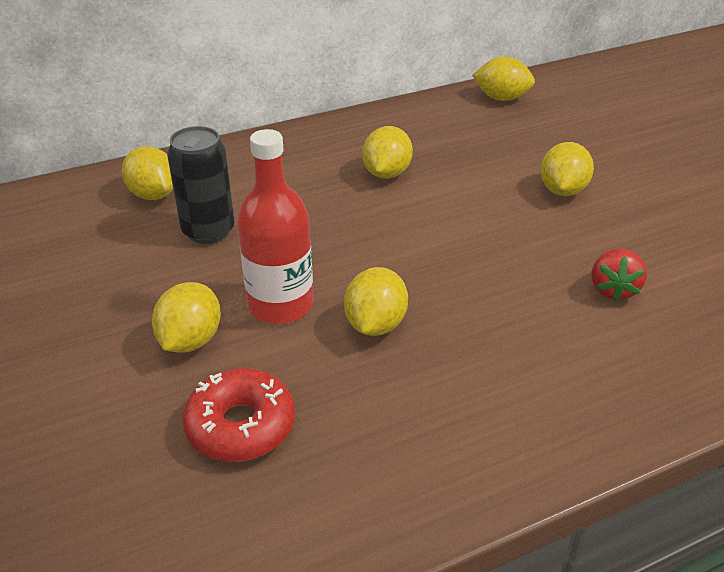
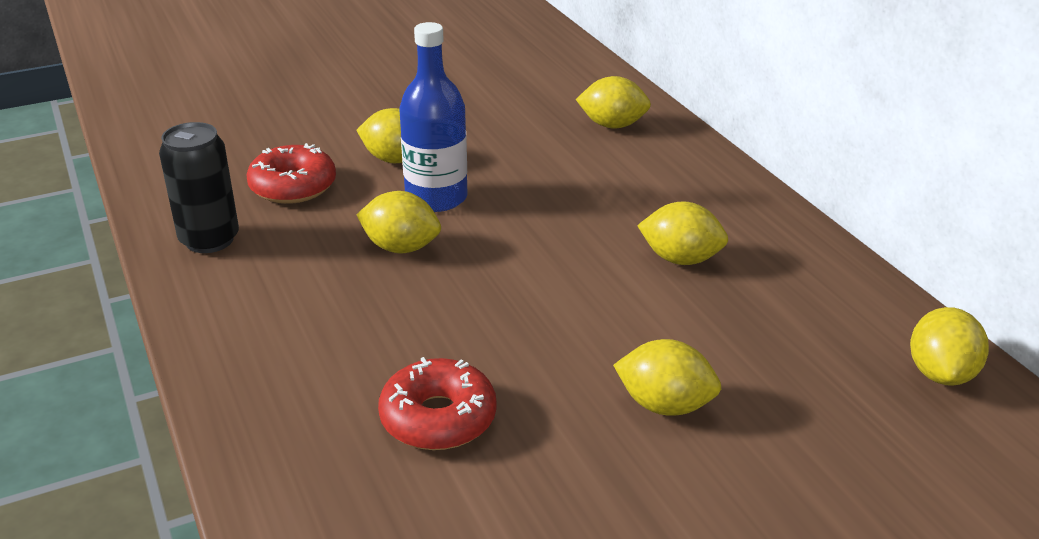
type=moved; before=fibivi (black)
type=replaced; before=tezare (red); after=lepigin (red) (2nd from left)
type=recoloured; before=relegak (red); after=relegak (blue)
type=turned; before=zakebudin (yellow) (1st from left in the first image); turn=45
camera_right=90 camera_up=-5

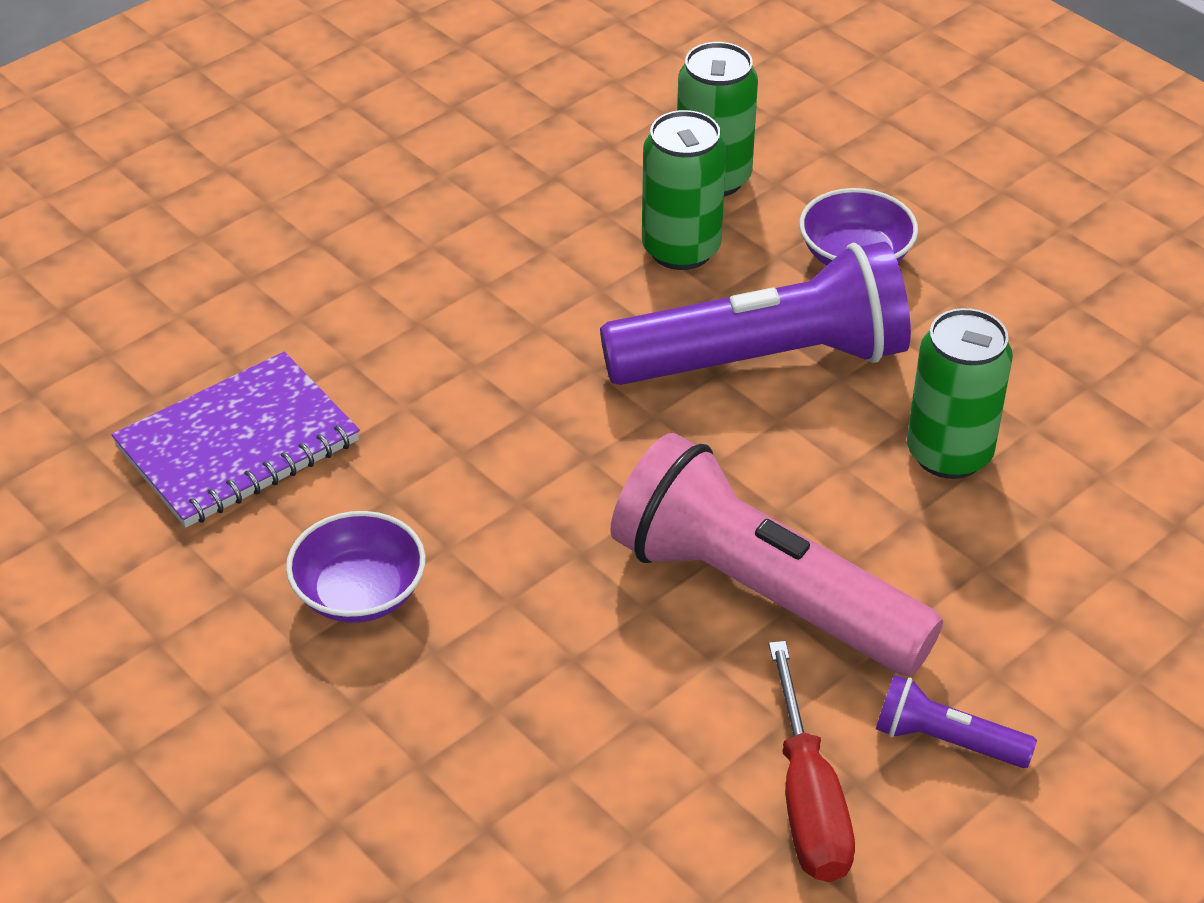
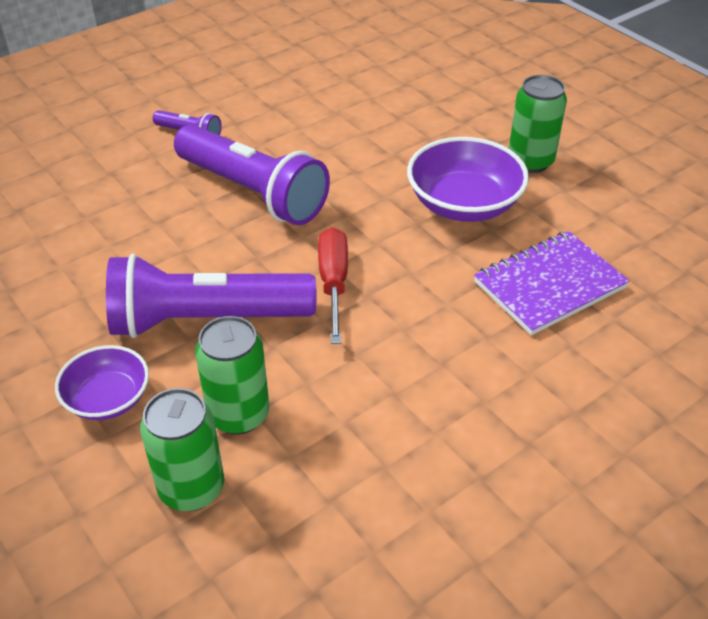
type=moved; before=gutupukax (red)
type=moved; before=fibivi (green) (3rd from left)
type=recoloured; before=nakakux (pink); after=nakakux (purple) (3rd from left)
type=resized; before=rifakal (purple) (1st from left in the first image); scale=1.62
camera_right=-175 camera_up=0

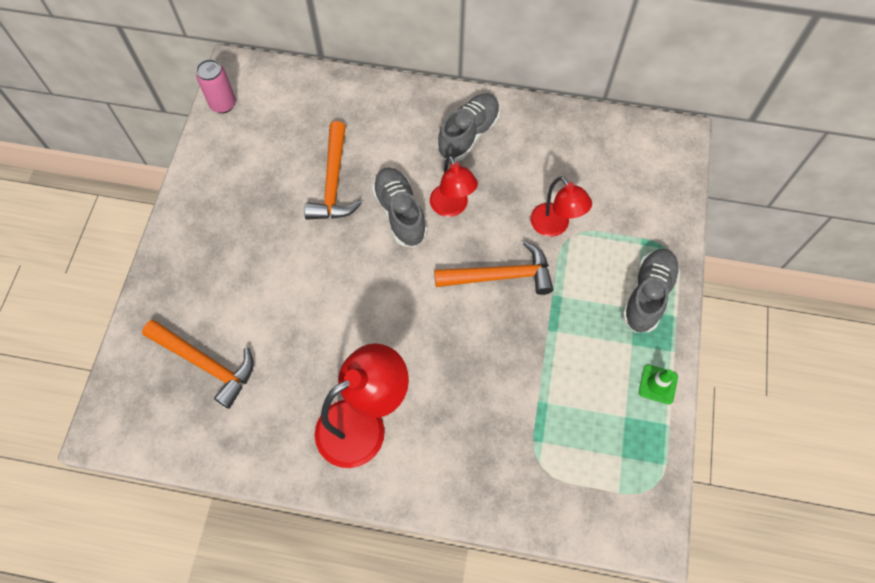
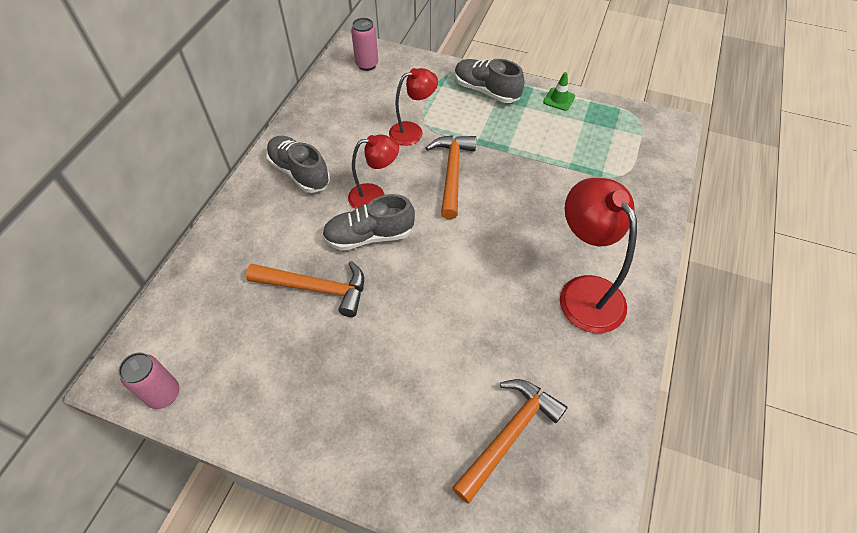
type=added; after=fibivi (pink) (2nd from left)
camera_right=-80 camera_up=-10

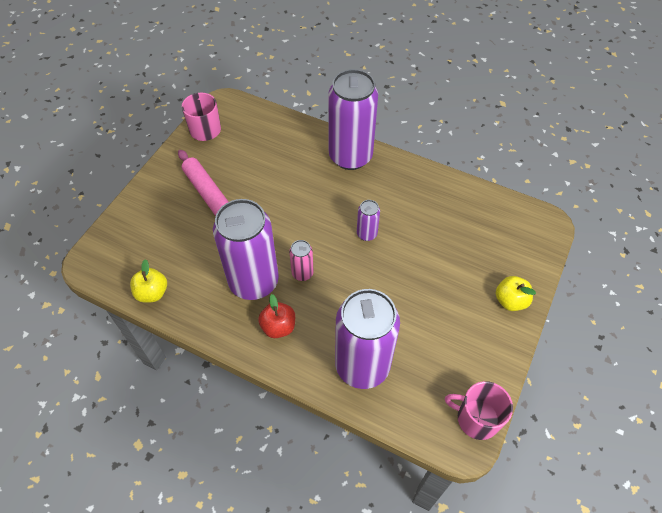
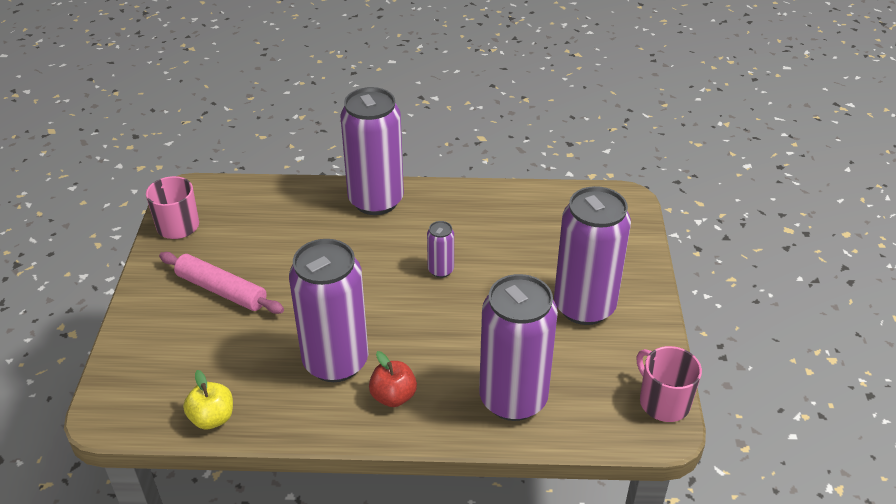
type=removed; before=fibivi (pink)
type=removed; before=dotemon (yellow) (2nd from left)
type=added; after=fibivi (purple) (5th from left)
type=turned; before=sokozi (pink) (2nd from left); turn=60
camera_right=-25 camera_up=-15

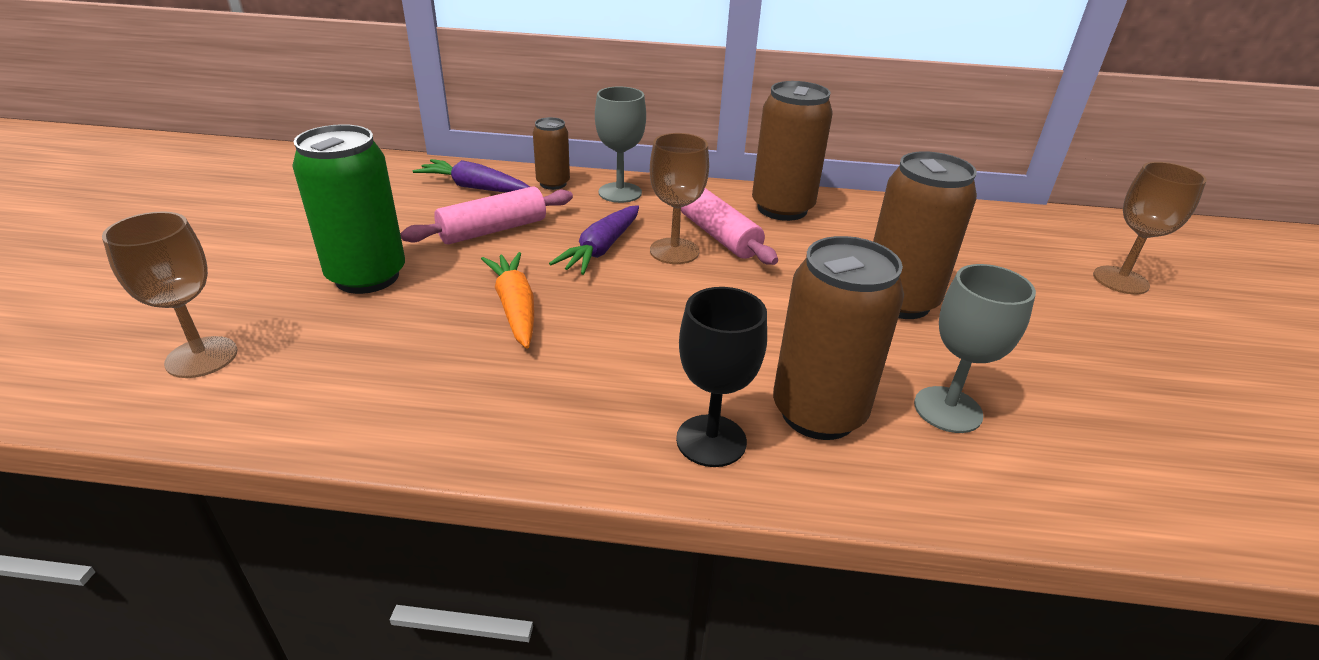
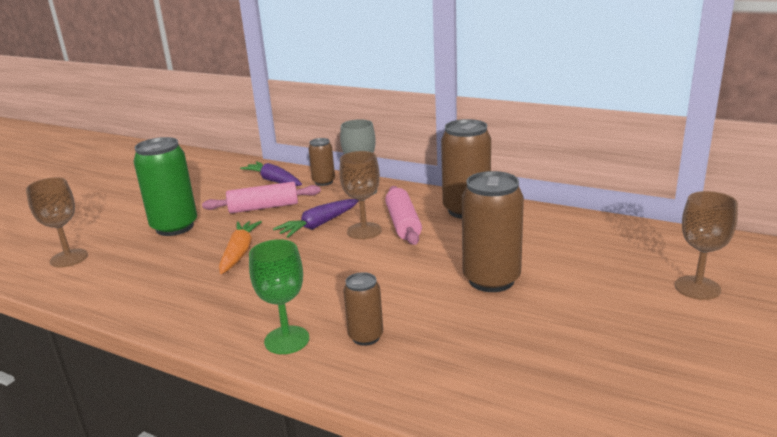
type=removed; before=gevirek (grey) (2nd from left)
type=recoloured; before=gevirek (black); after=gevirek (green)
type=resized; before=fibivi (brown) (3rd from left in the first image); scale=0.55
camera_right=25 camera_up=-10

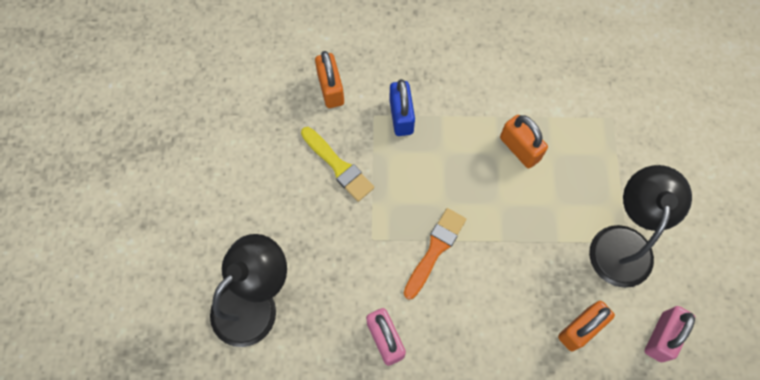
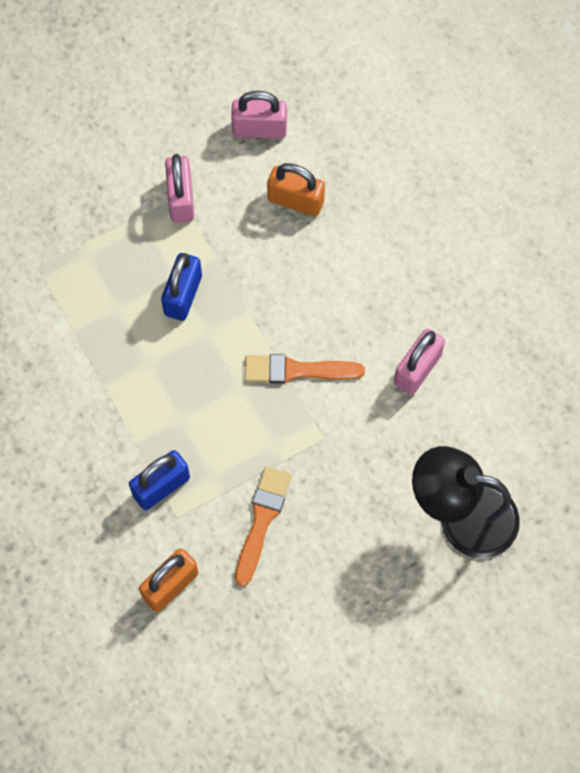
type=removed; before=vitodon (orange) (2nd from left)
type=added; after=vitodon (blue) (2nd from left)
type=replaced; before=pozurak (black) (2nd from left); after=vitodon (pink) (1st from left)
type=recoloured; before=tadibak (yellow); after=tadibak (orange) (1st from left)
camera_right=-120 camera_up=0

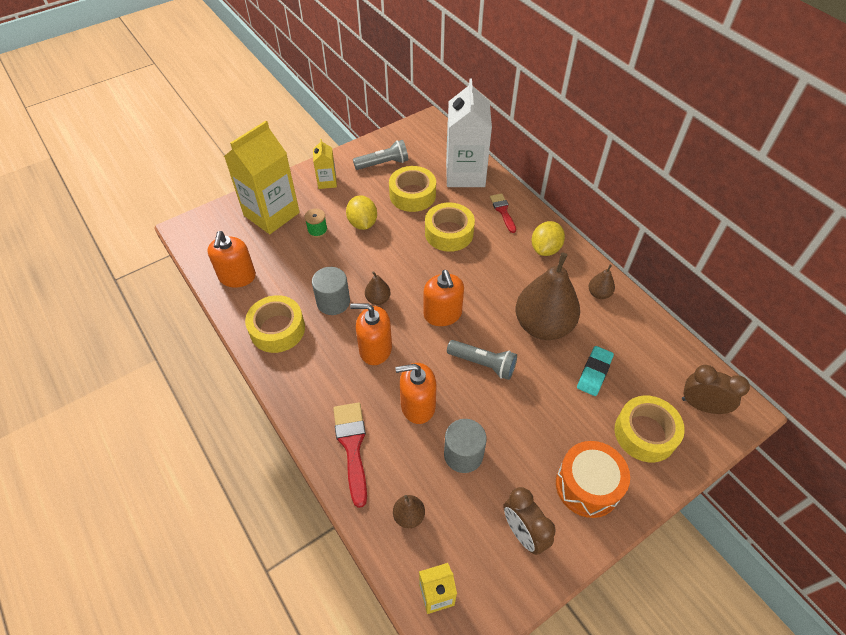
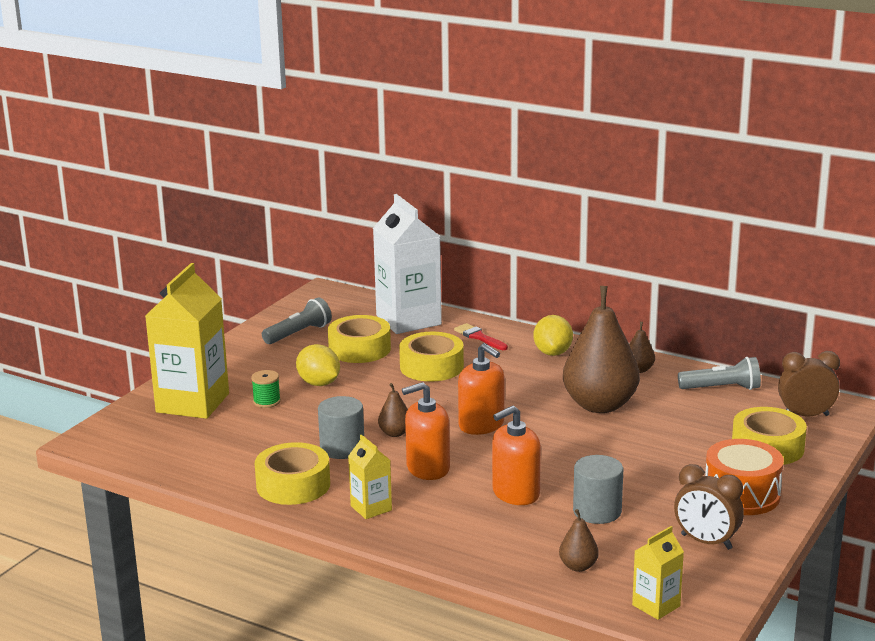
type=removed; before=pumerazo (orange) (1st from left)
type=removed; before=tadibak (red) (1st from left)
type=removed; before=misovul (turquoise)
type=moved; before=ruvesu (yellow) (2nd from left)
type=moved; before=nakakux (grey) (2nd from left)
camera_right=-25 camera_up=-30

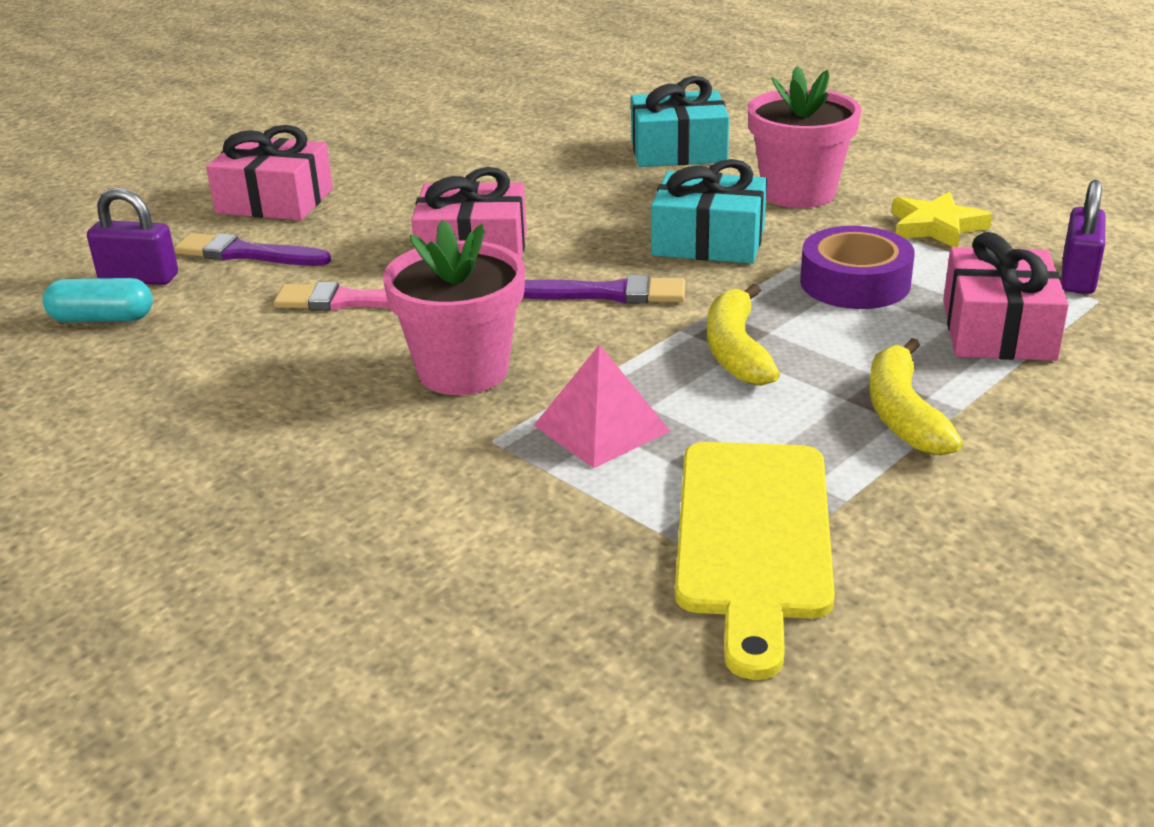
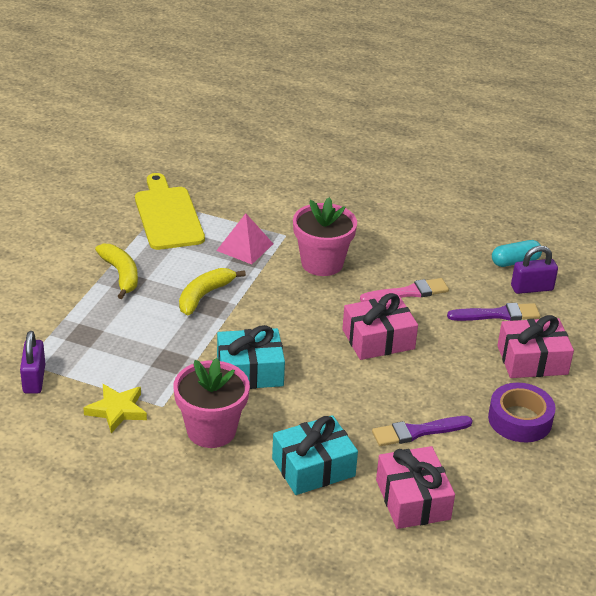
type=moved; before=tadibak (purple) (2nd from left in the first image); after=tadibak (purple) (1st from left)
type=moved; before=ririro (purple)
type=moved; before=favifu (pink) (3rd from left in the first image); after=favifu (pink) (2nd from left)
type=turned; before=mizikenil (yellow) (1st from left in the first image); turn=-120
camera_right=155 camera_up=5

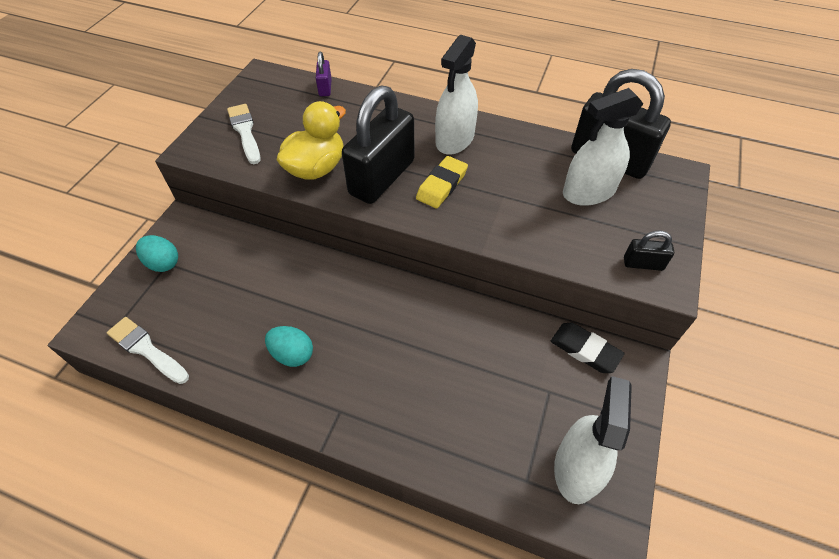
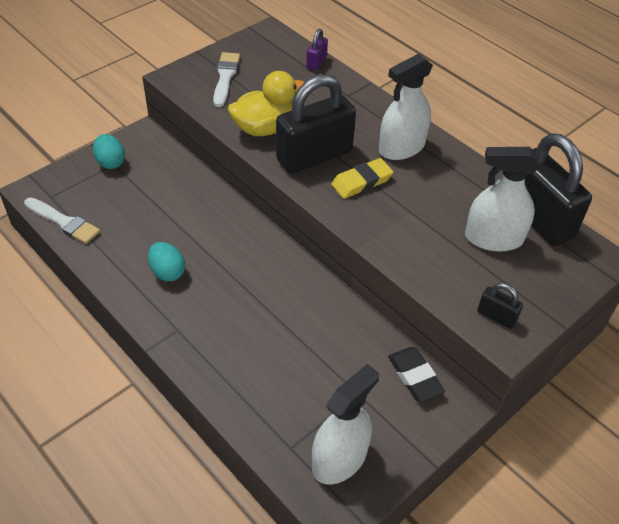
type=turned; before=tadibak (white) (1st from left); turn=150
camera_right=25 camera_up=-5

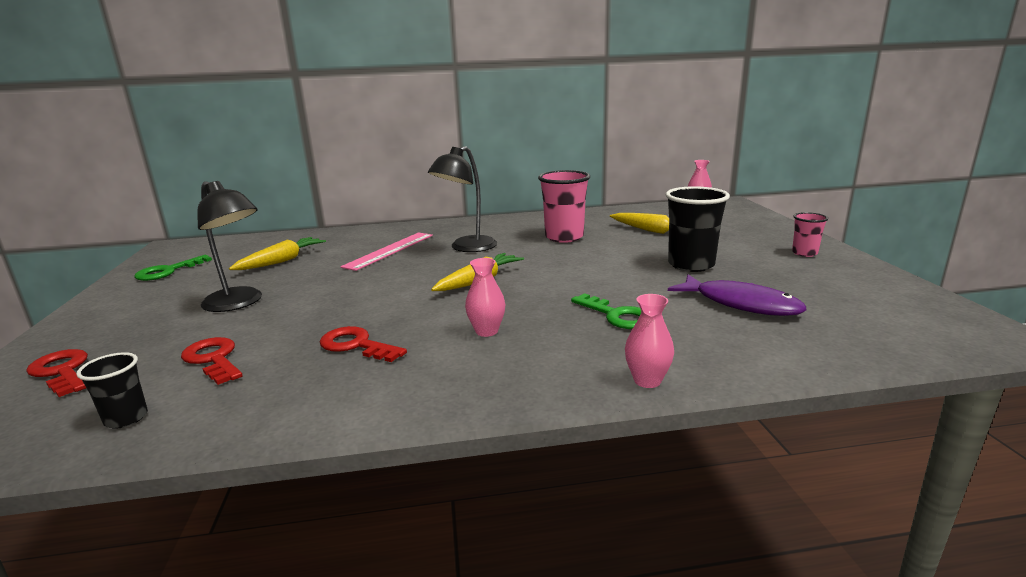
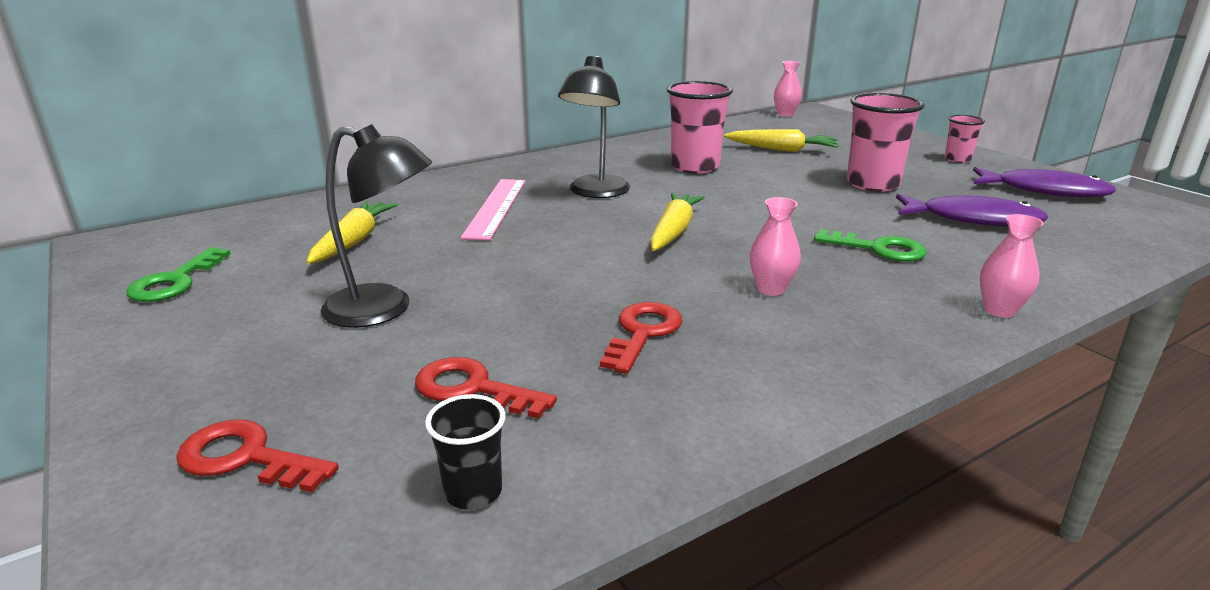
type=added; after=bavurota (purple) (2nd from left)
type=recoloured; before=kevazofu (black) (2nd from left); after=kevazofu (pink) (2nd from left)
type=turned; before=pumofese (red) (3rd from left); turn=105
camera_right=-25 camera_up=5

